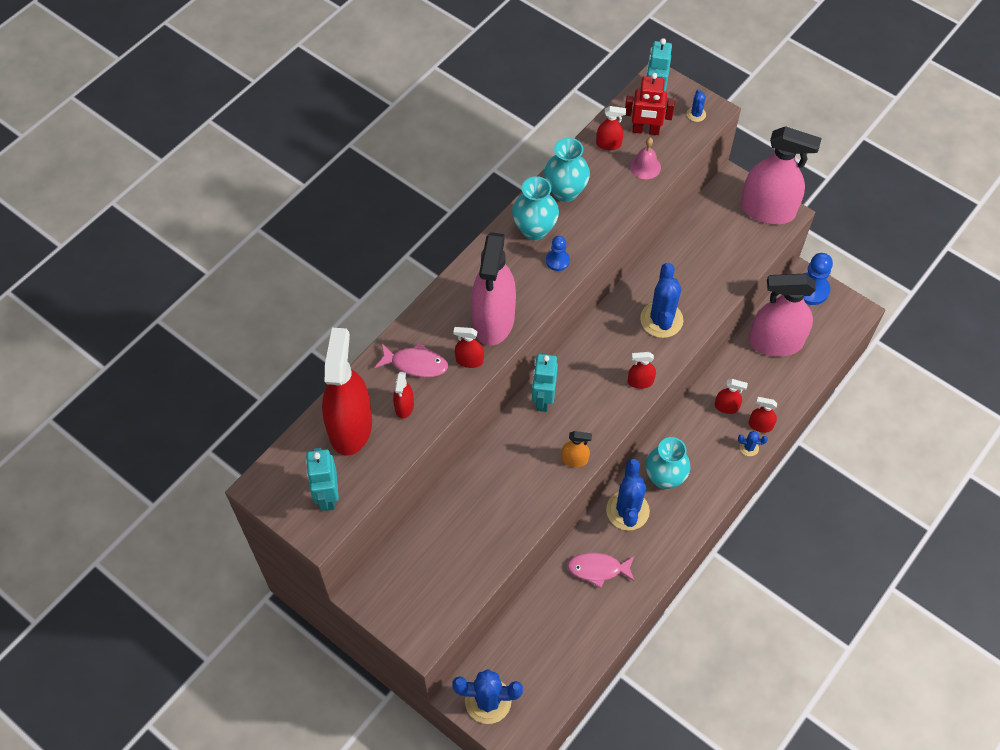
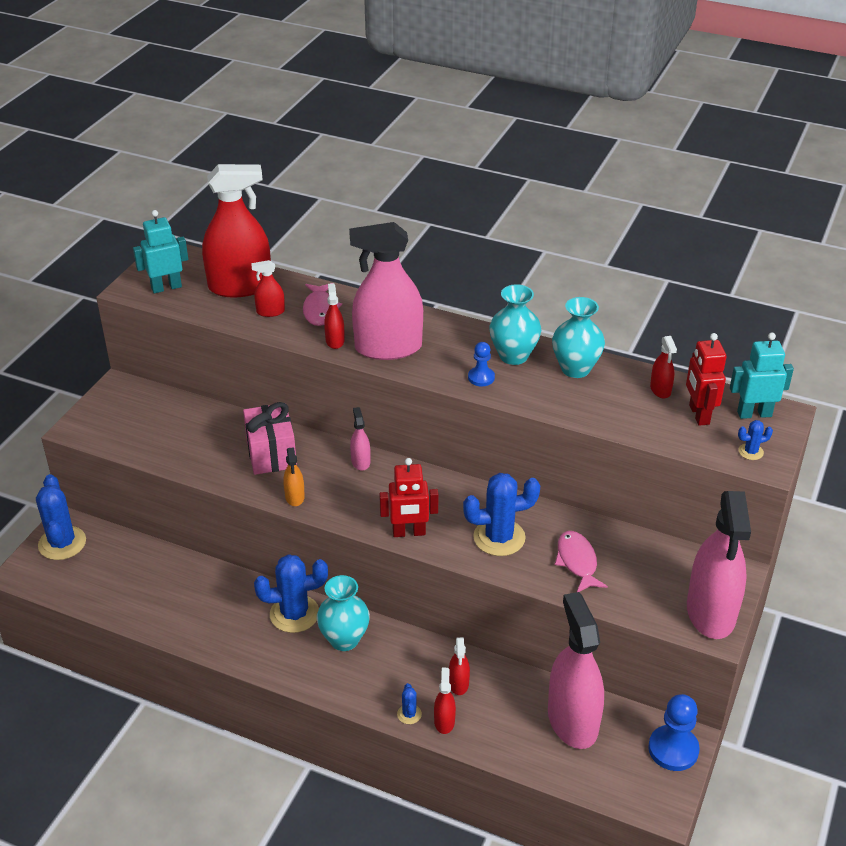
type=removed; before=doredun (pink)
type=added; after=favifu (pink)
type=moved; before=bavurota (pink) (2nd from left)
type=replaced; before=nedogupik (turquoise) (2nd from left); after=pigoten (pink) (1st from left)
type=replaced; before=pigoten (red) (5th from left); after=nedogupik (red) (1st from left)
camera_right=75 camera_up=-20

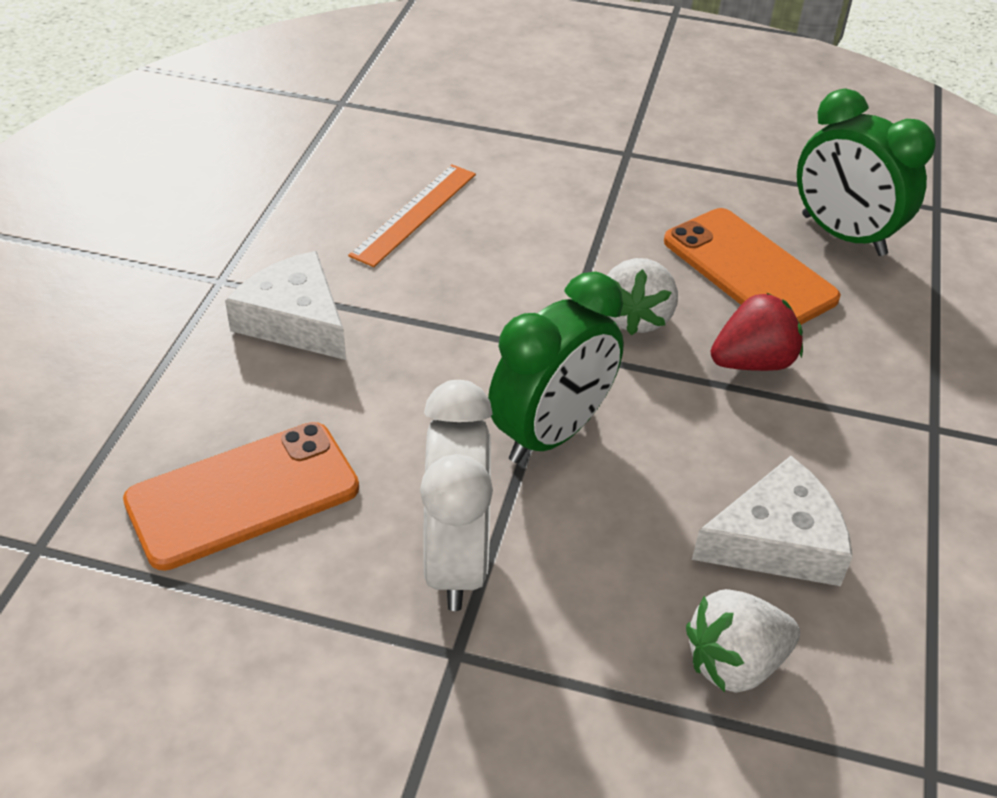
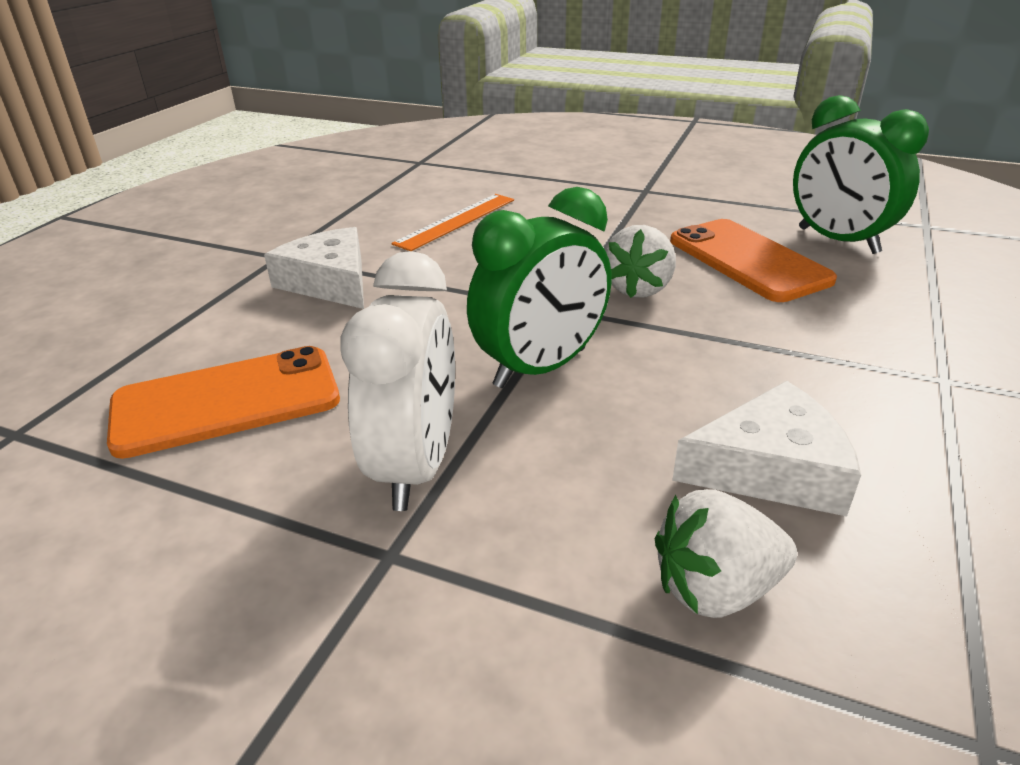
type=removed; before=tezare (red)
camera_right=10 camera_up=-10

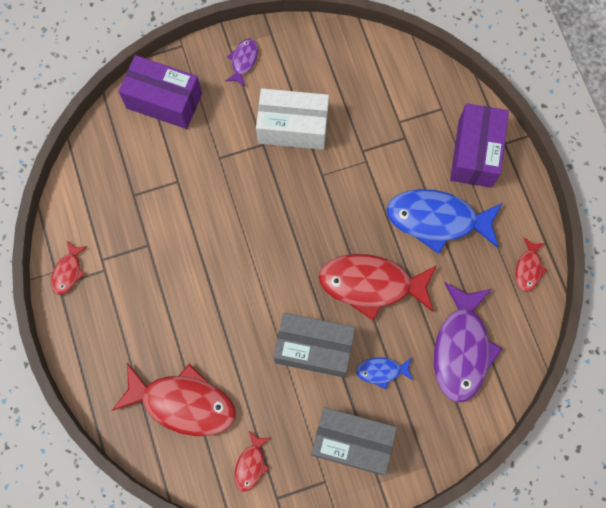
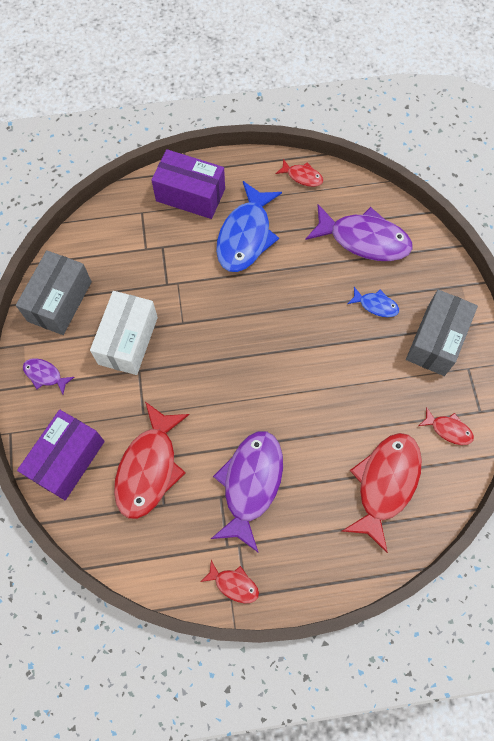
type=added; after=bavurota (purple) (2nd from left)
type=moved; before=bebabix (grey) (1st from left)
type=moved; before=bavurota (red) (4th from left in the first image); after=bavurota (red) (1st from left)
type=turned; before=bavurota (blue) (1st from left in the first image); turn=-75
camera_right=-80 camera_up=-5

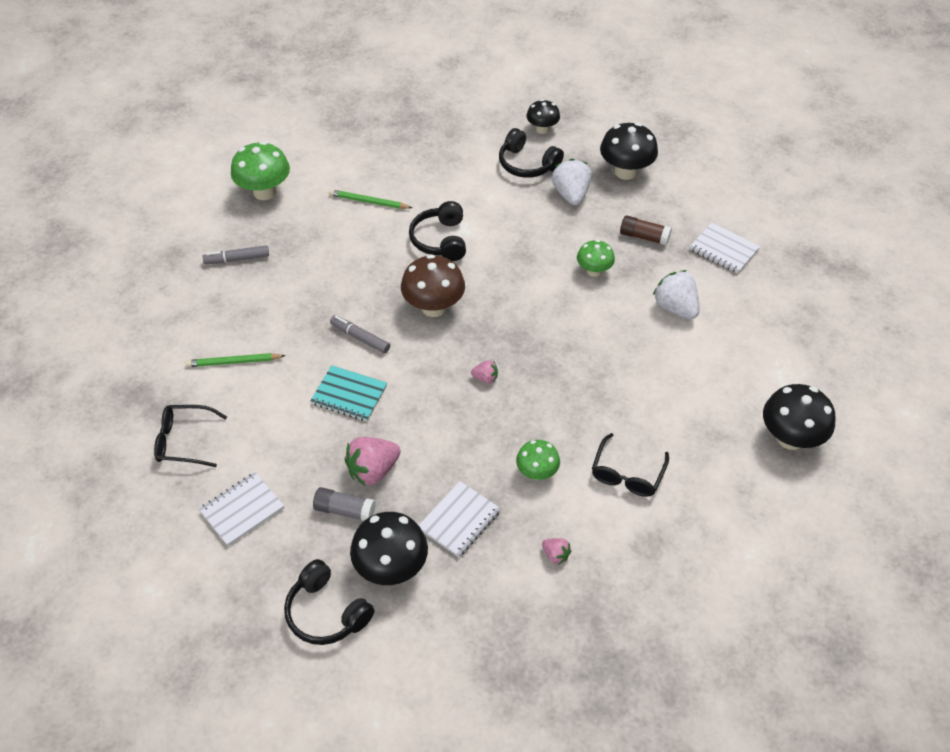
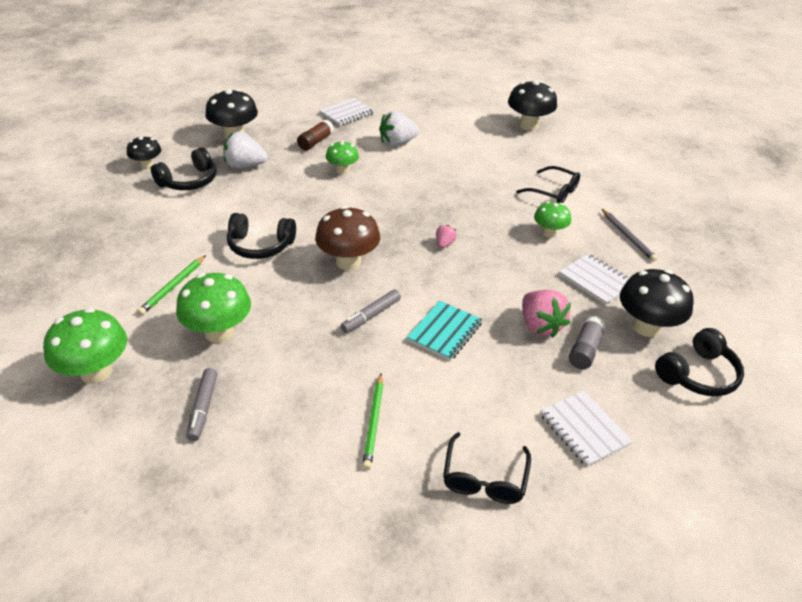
type=added; after=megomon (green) (2nd from left)
type=replaced; before=tezare (pink) (3rd from left); after=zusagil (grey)
camera_right=-80 camera_up=-10

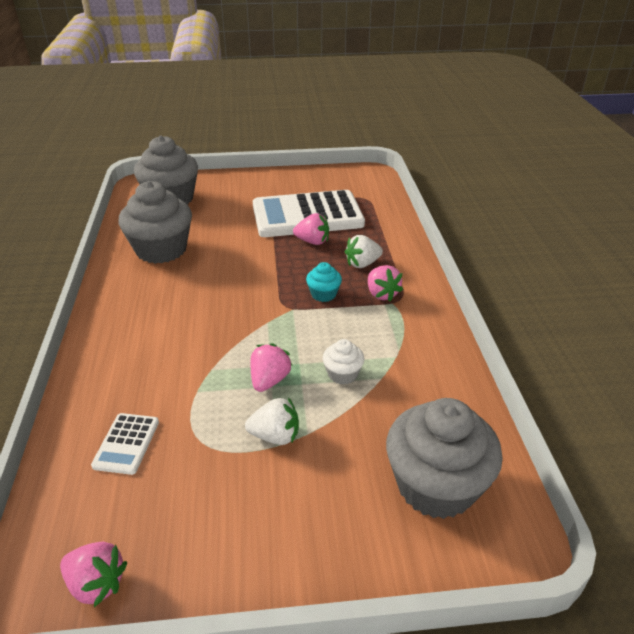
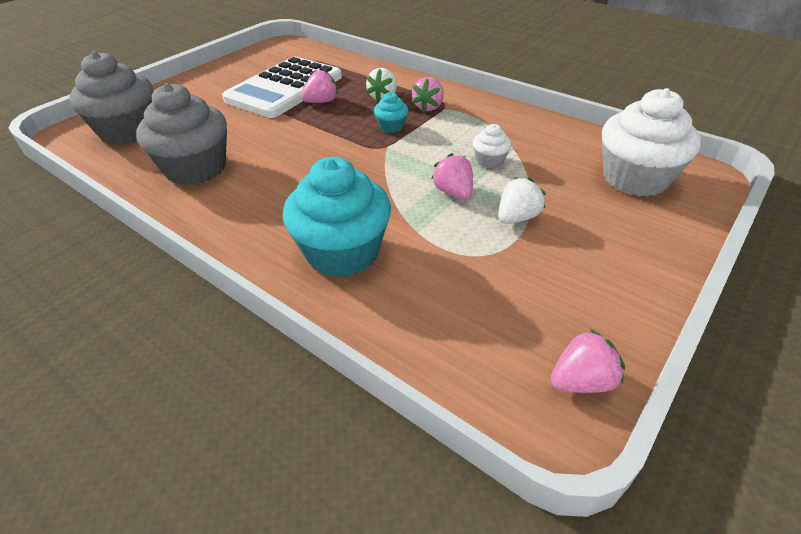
type=removed; before=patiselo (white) (1st from left)
type=added; after=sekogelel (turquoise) (1st from left)
type=recoloured; before=sekogelel (grey) (3rd from left); after=sekogelel (white) (2nd from left)
type=turned; before=tezare (pink) (4th from left in the first image); turn=90
camera_right=-45 camera_up=5

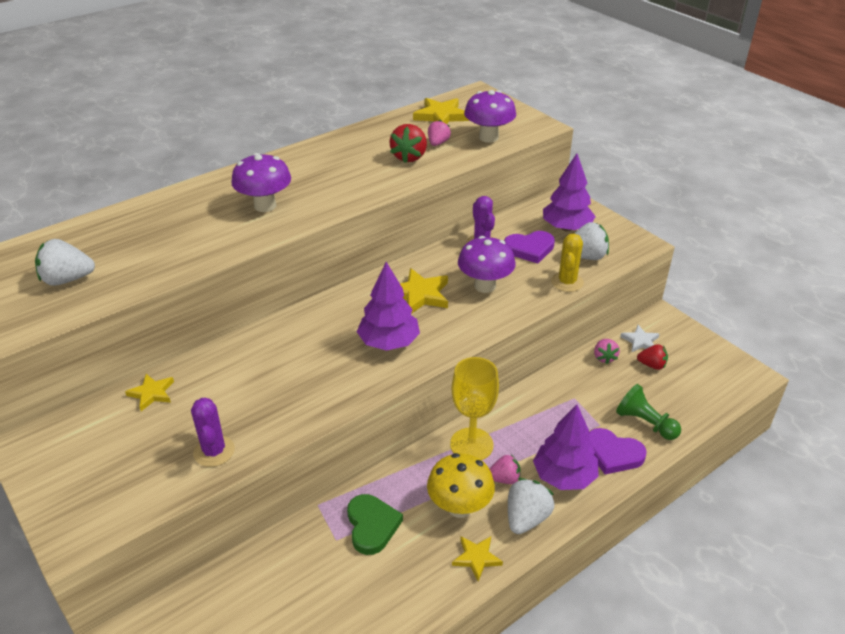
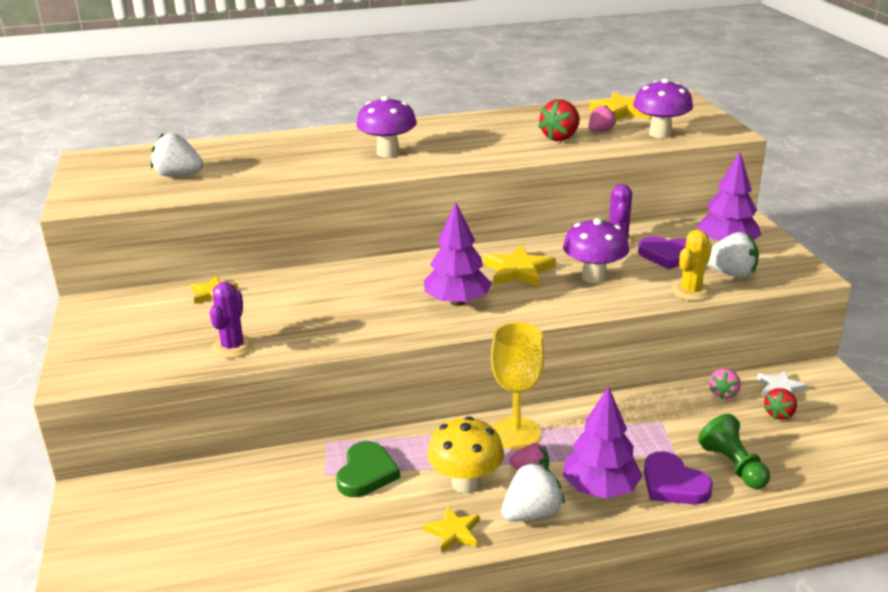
type=turned; before=tezare (red) (2nd from left); turn=90
camera_right=25 camera_up=-10

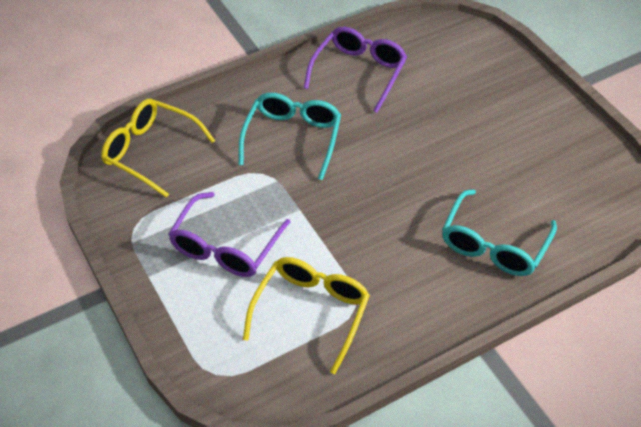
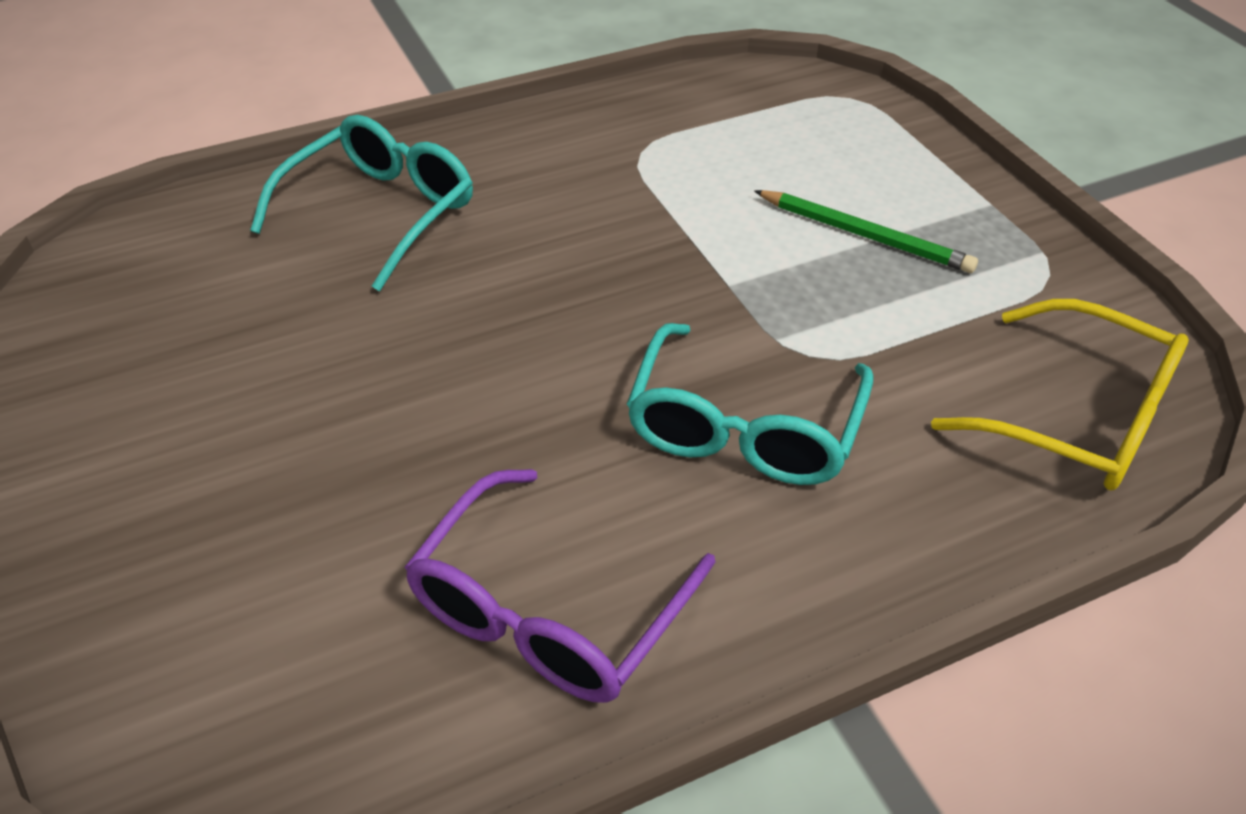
type=removed; before=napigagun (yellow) (2nd from left)
type=replaced; before=napigagun (purple) (1st from left); after=zusagil (green)
camera_right=-175 camera_up=-5

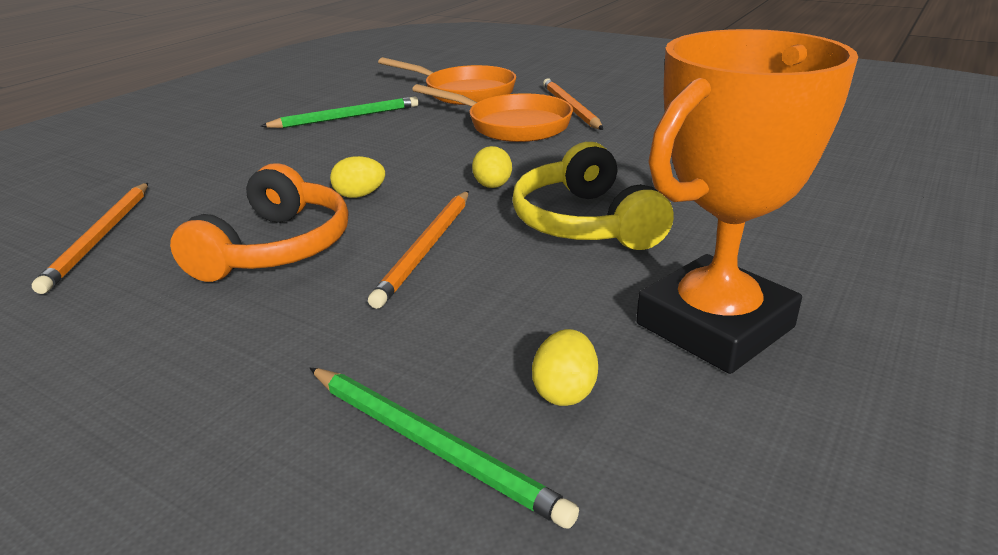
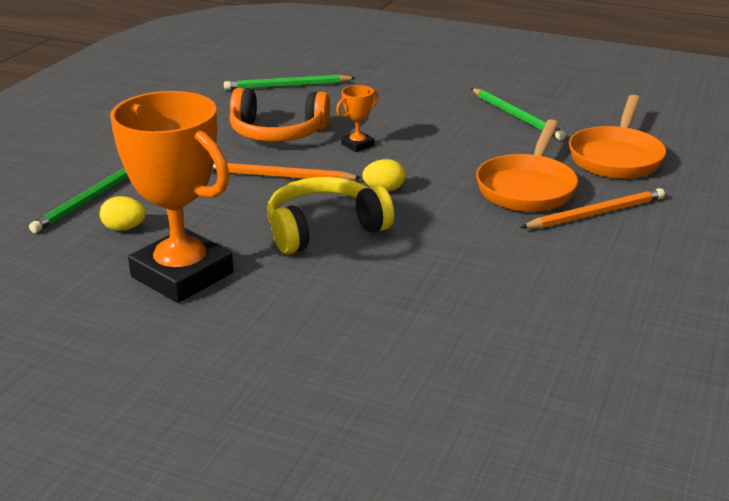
type=replaced; before=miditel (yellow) (1st from left); after=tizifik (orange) (2nd from left)
type=recoloured; before=zusagil (orange) (1st from left); after=zusagil (green) (2nd from left)
camera_right=80 camera_up=0

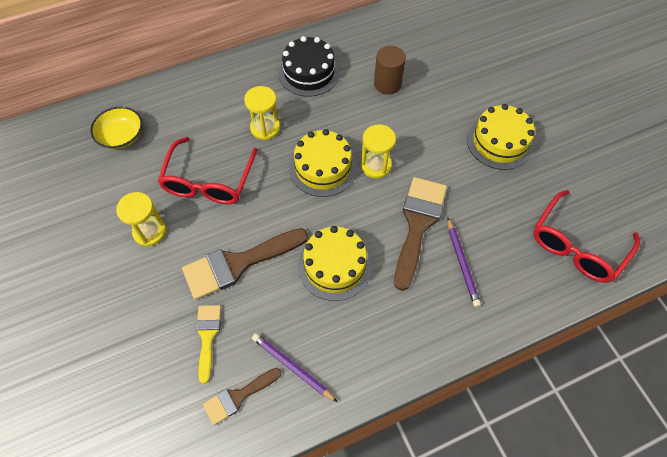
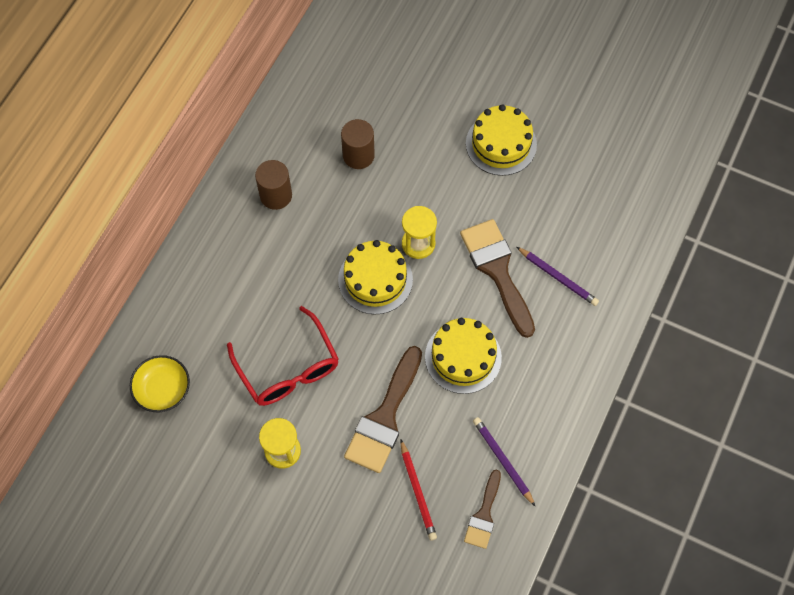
type=removed; before=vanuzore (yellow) (2nd from left)
type=removed; before=napigagun (red) (2nd from left)
type=replaced; before=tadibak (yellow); after=zusagil (red)
type=replaced; before=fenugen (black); after=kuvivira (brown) (1st from left)
type=turned; before=zusagil (purple) (1st from left); turn=60
camera_right=-40 camera_up=5

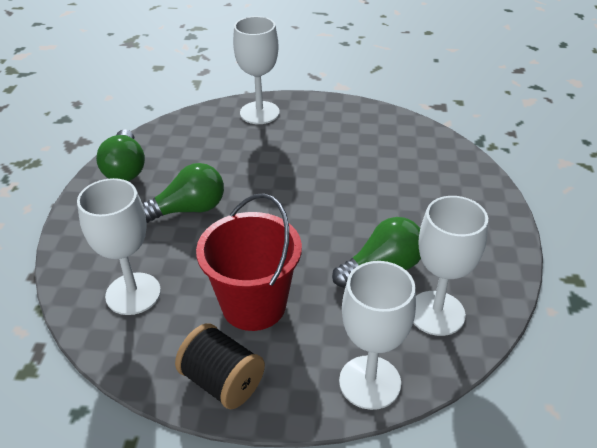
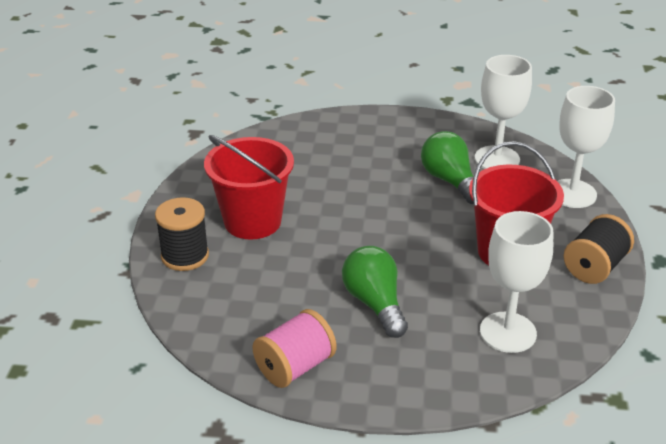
type=added; after=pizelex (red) (1st from left)
type=replaced; before=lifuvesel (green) (1st from left); after=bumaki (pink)
type=replaced; before=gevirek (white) (2nd from left); after=bumaki (black) (1st from left)
camera_right=-90 camera_up=-5

